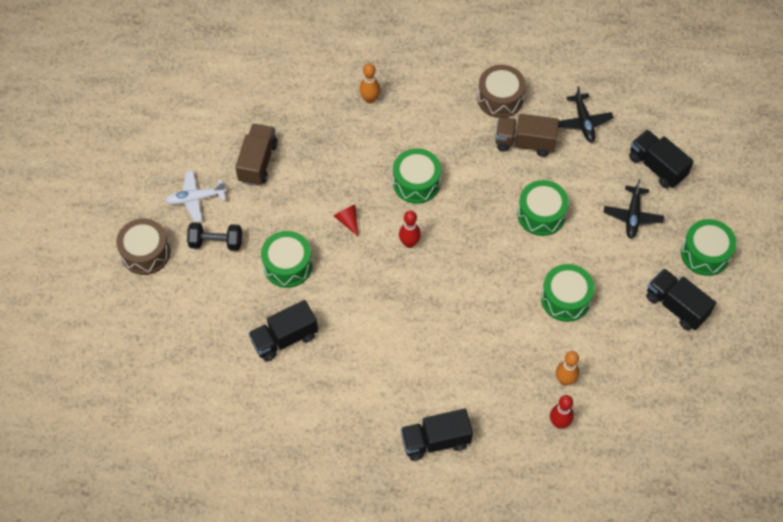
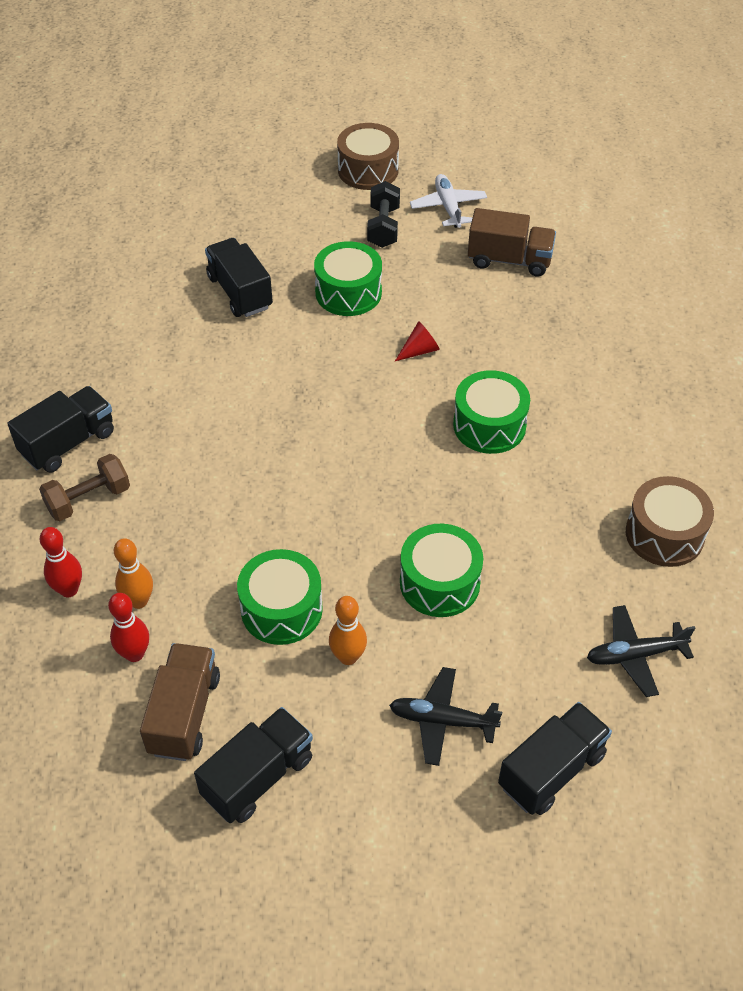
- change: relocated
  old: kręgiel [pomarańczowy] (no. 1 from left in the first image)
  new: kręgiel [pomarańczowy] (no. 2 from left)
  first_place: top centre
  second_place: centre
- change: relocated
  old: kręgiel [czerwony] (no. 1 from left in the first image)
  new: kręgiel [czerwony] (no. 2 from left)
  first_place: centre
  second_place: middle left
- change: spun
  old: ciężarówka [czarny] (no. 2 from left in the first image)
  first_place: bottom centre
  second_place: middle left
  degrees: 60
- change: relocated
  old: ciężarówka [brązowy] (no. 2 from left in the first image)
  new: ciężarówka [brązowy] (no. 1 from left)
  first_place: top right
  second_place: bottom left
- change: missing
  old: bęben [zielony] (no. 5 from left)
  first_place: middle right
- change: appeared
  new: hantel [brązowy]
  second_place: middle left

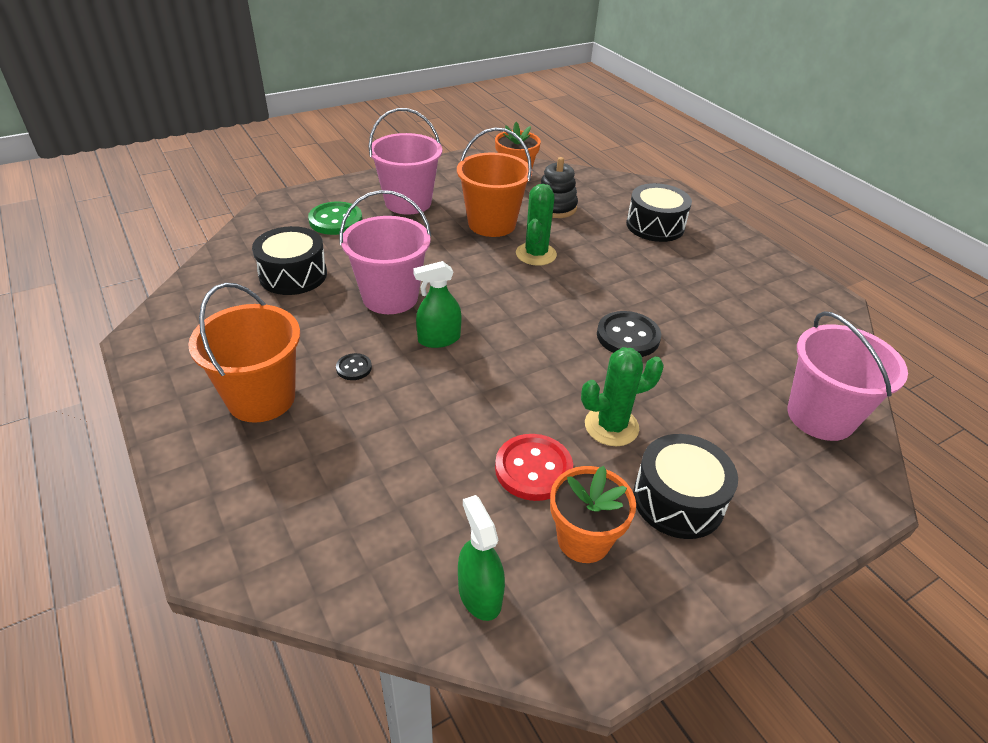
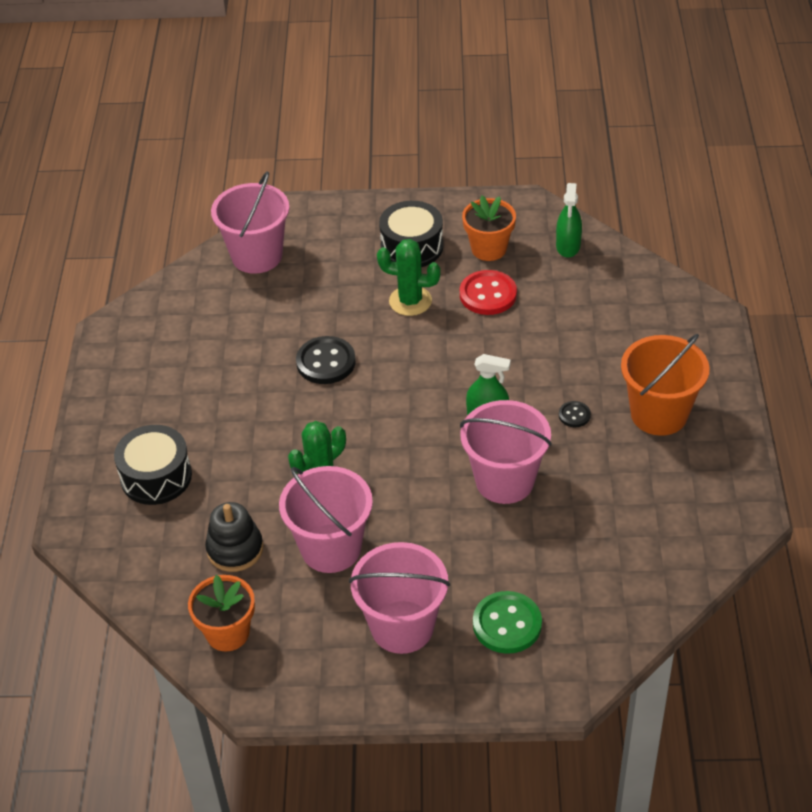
- change: missing
  old: bęben [czarny] (no. 1 from left)
  first_place: middle left
- change: colour
  old: wiadro [pomarańczowy] (no. 2 from left)
  new: wiadro [różowy] (no. 2 from left)
  first_place: top centre
  second_place: centre

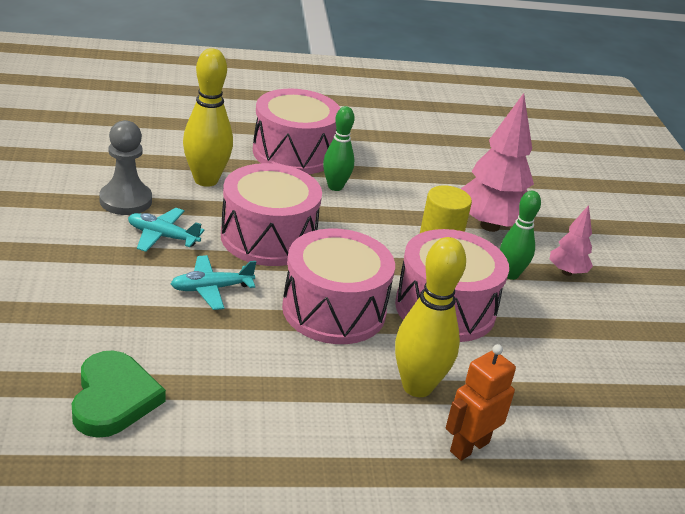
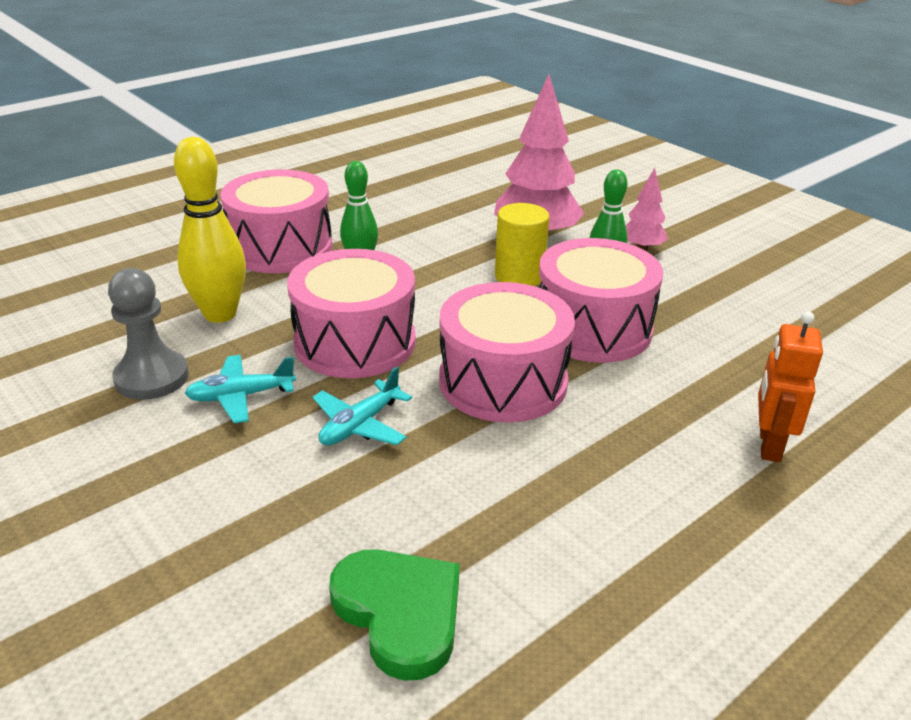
- change: missing
  old: kręgiel [żółty] (no. 2 from left)
  first_place: centre

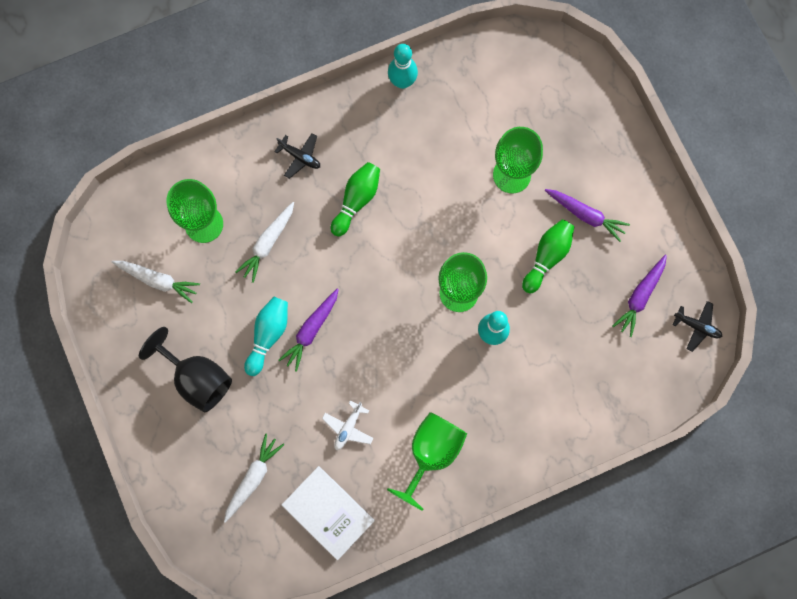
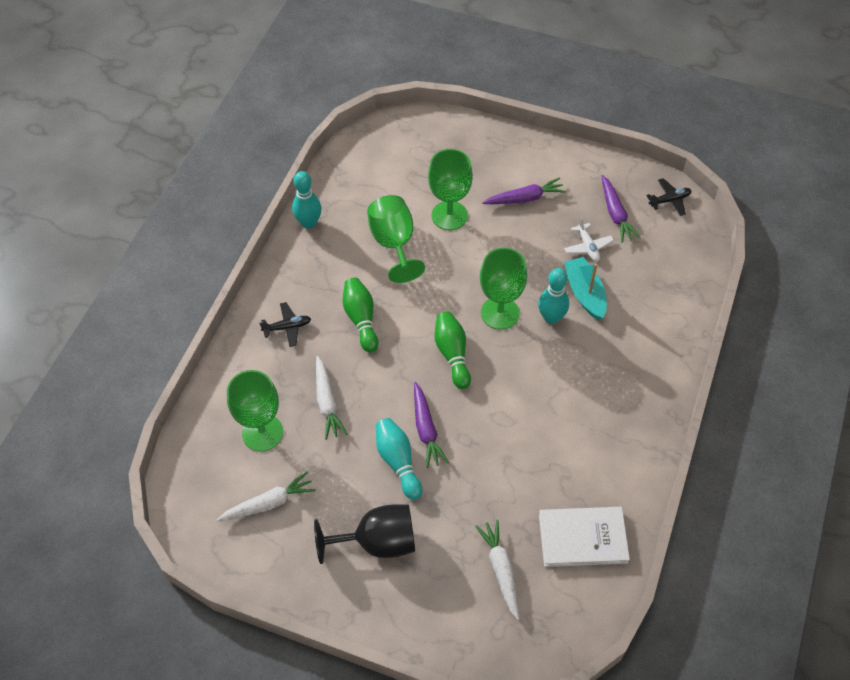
- change: relocated
  old: samolot [biały]
  first_place: bottom centre
  second_place: middle right
- change: relocated
  old: kielich [zielony] (no. 2 from left)
  first_place: bottom centre
  second_place: centre
- change: relocated
  old: kręgiel [zielony] (no. 2 from left)
  first_place: middle right
  second_place: centre
- change: appeared
  new: łódka [turkusowy]
  second_place: middle right

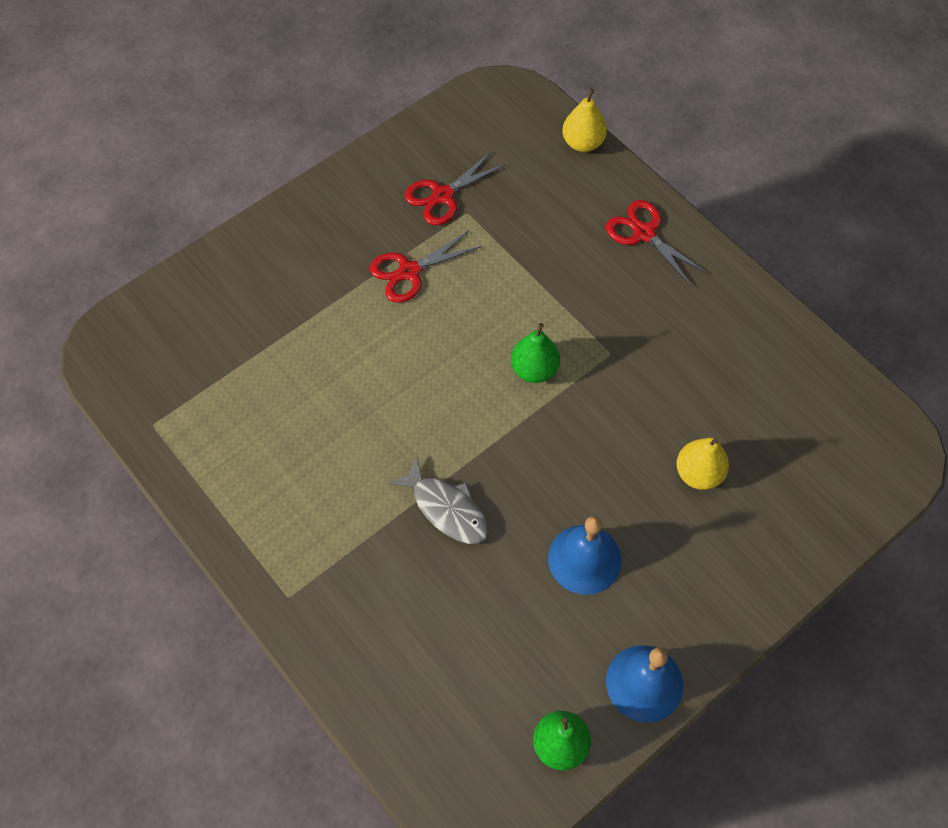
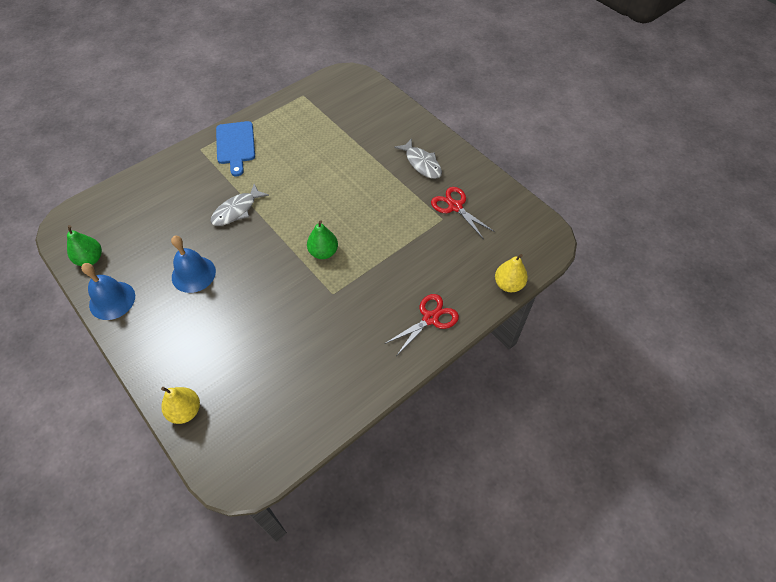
- change: missing
  old: nożyczki [czerwony] (no. 1 from left)
  first_place: top centre
- change: relocated
  old: gruszka [żółty] (no. 2 from left in the first image)
  new: gruszka [żółty] (no. 1 from left)
  first_place: middle right
  second_place: bottom left
- change: appeared
  new: deska do krojenia [niebieski]
  second_place: top left
- change: appeared
  new: ryba [szary] (no. 2 from left)
  second_place: top centre

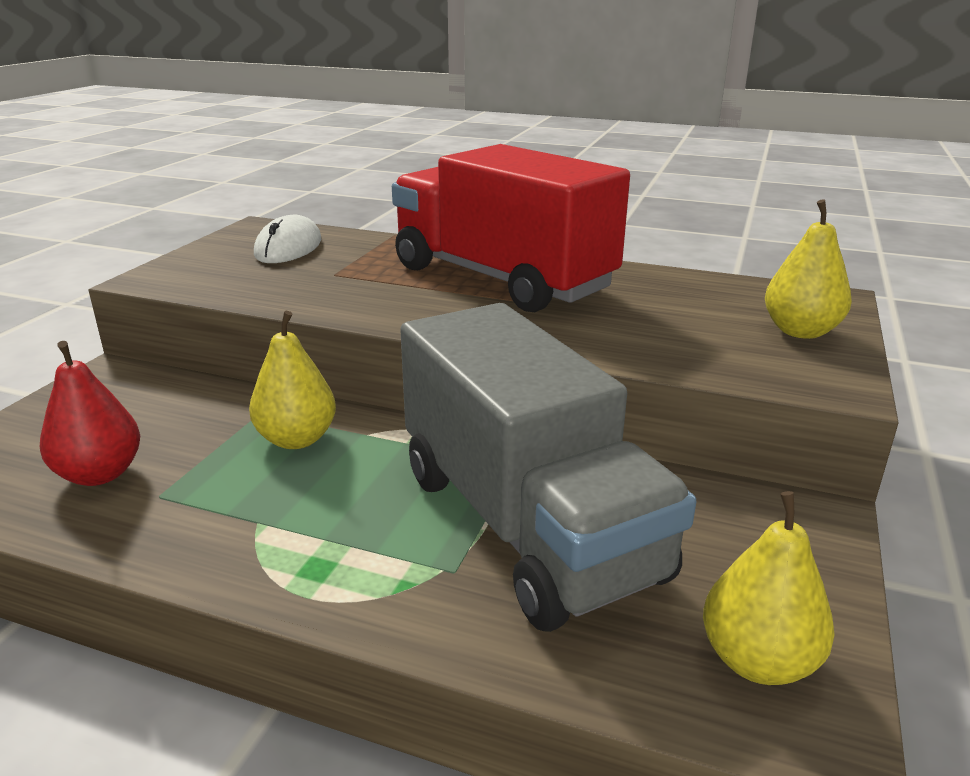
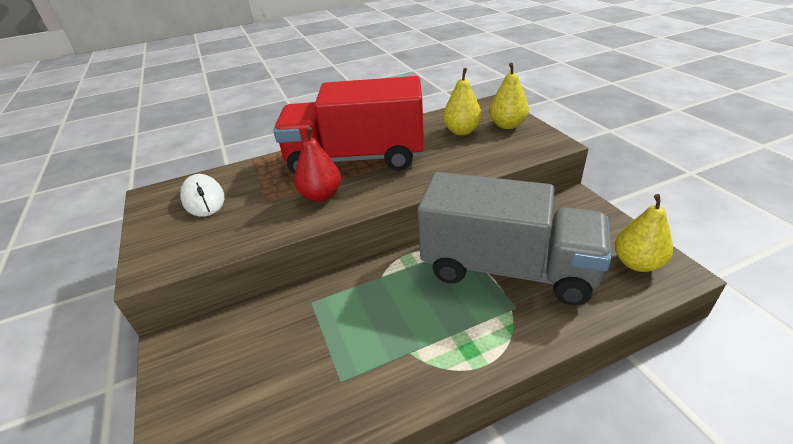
- change: relocated
  old: gruszka [czerwony]
  first_place: middle left
  second_place: centre
- change: relocated
  old: gruszka [żółty] (no. 1 from left)
  first_place: middle left
  second_place: top centre

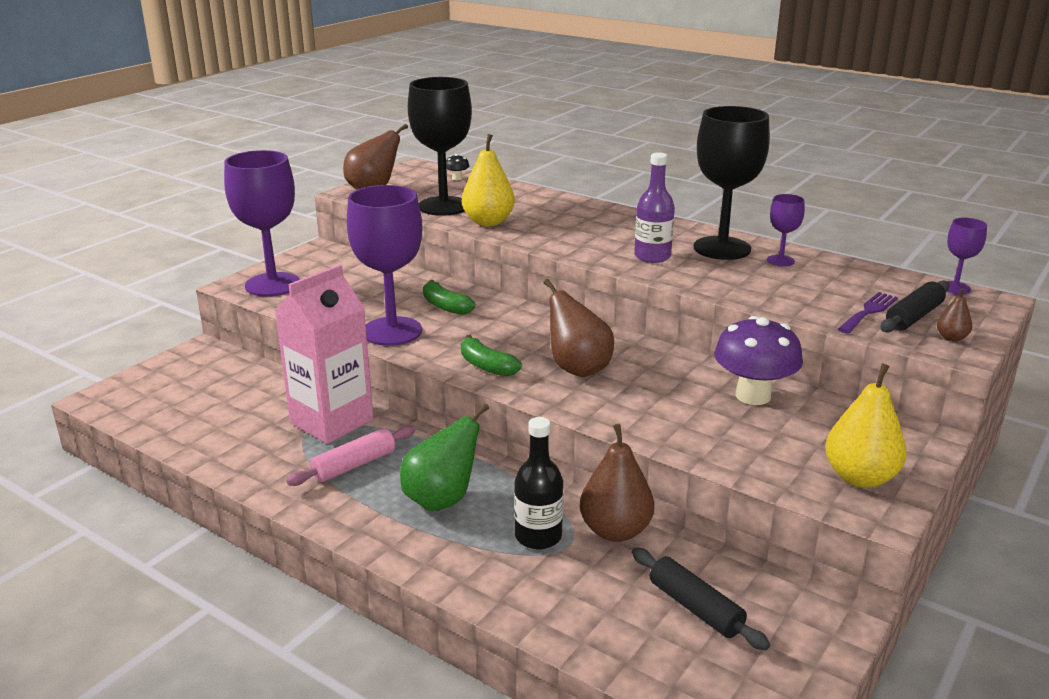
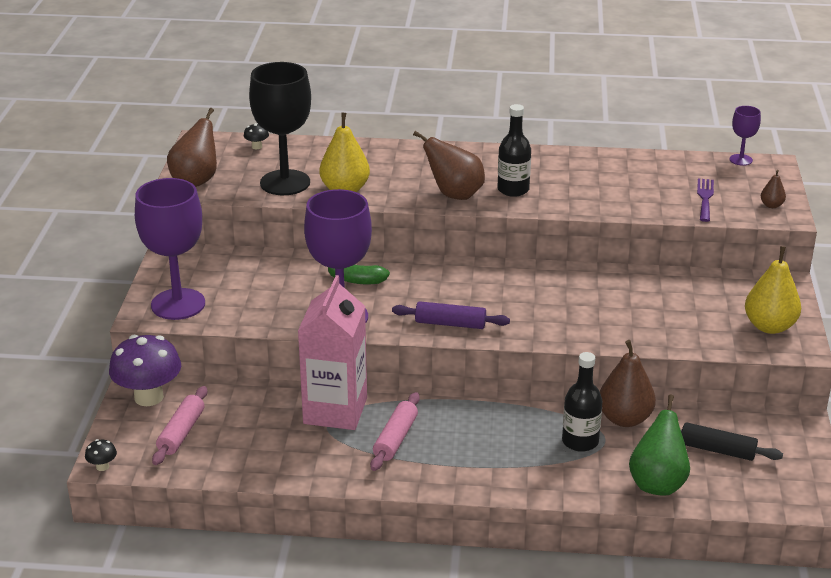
- change: relocated
  old: gruszka [zielony]
  first_place: centre
  second_place: bottom right
- change: exchanged
  old: banan [zielony] (no. 2 from left)
  new: wałek do ciasta [fioletowy]
  first_place: centre
  second_place: centre
- change: relocated
  old: gruszka [brązowy] (no. 2 from left)
  first_place: centre
  second_place: top centre
- change: colour
  old: butelka [fioletowy]
  new: butelka [czarny] (no. 1 from left)
  first_place: top centre
  second_place: top centre
- change: missing
  old: kielich [czarny] (no. 2 from left)
  first_place: top right
- change: relocated
  old: grzyb [fioletowy]
  first_place: middle right
  second_place: middle left
- change: missing
  old: kielich [fioletowy] (no. 3 from left)
  first_place: top right
- change: missing
  old: wałek do ciasta [czarny] (no. 2 from left)
  first_place: middle right
- change: appeared
  new: grzyb [czarny] (no. 1 from left)
  second_place: bottom left
- change: appeared
  new: wałek do ciasta [różowy] (no. 1 from left)
  second_place: bottom left

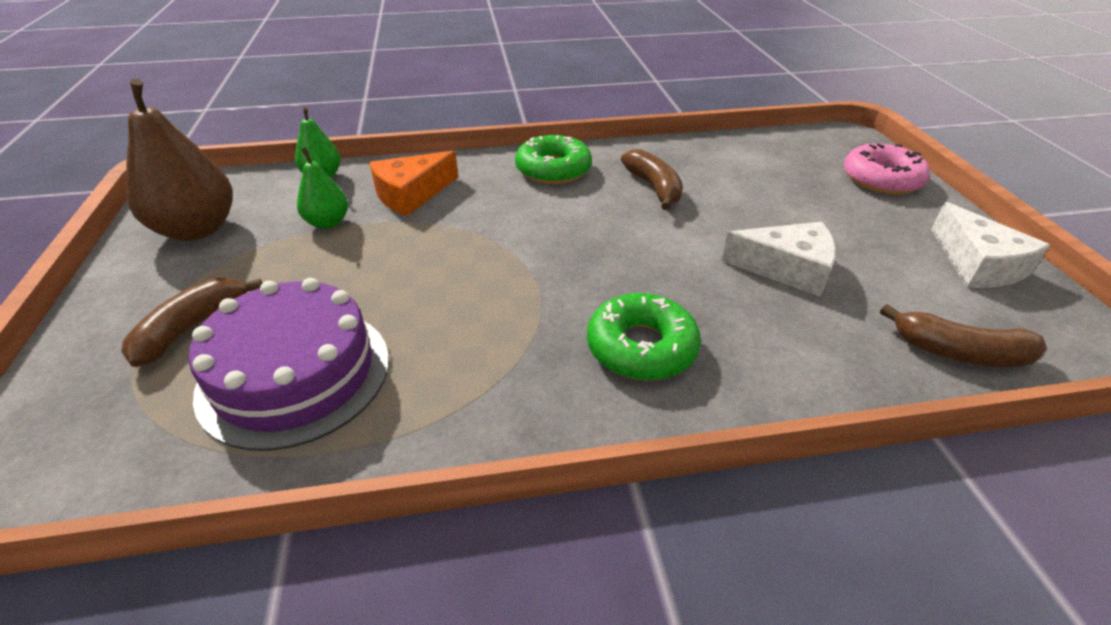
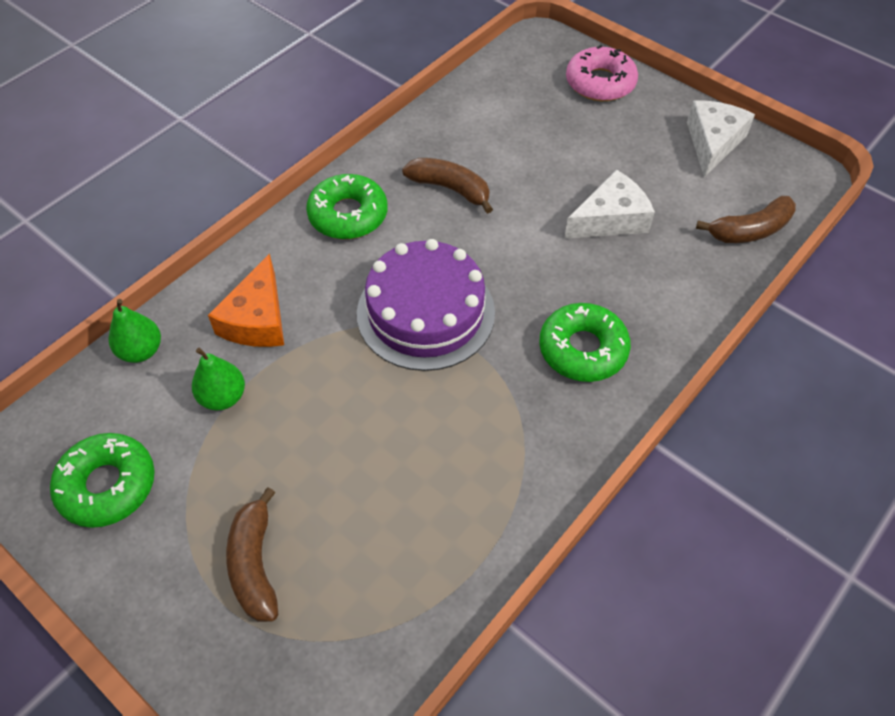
- change: exchanged
  old: gruszka [brązowy]
  new: donut [zielony] (no. 1 from left)
  first_place: top left
  second_place: bottom left
- change: relocated
  old: tort [fioletowy]
  first_place: middle left
  second_place: centre
- change: spun
  old: ser [biały] (no. 2 from left)
  first_place: middle right
  second_place: top right
  degrees: -105

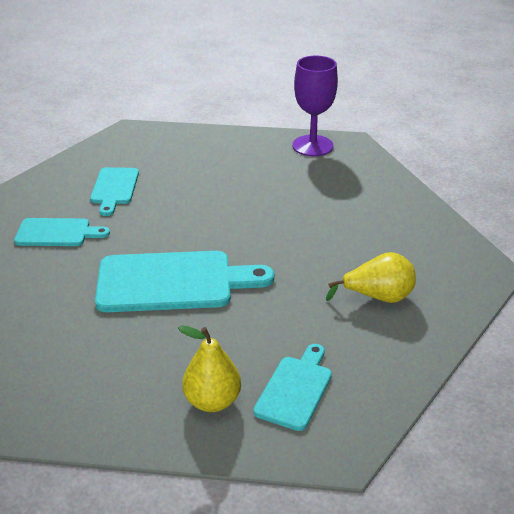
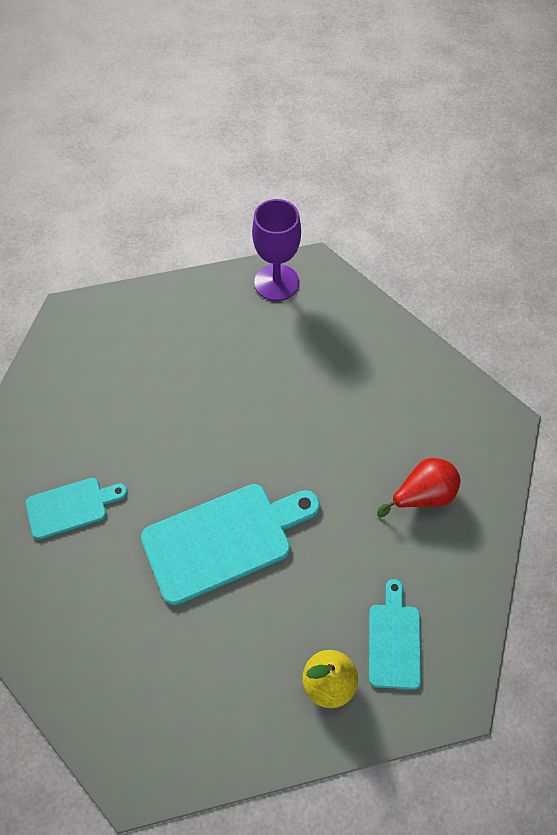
- change: missing
  old: deska do krojenia [turkusowy] (no. 2 from left)
  first_place: middle left
- change: colour
  old: gruszka [żółty] (no. 2 from left)
  new: gruszka [czerwony]
  first_place: middle right
  second_place: middle right

